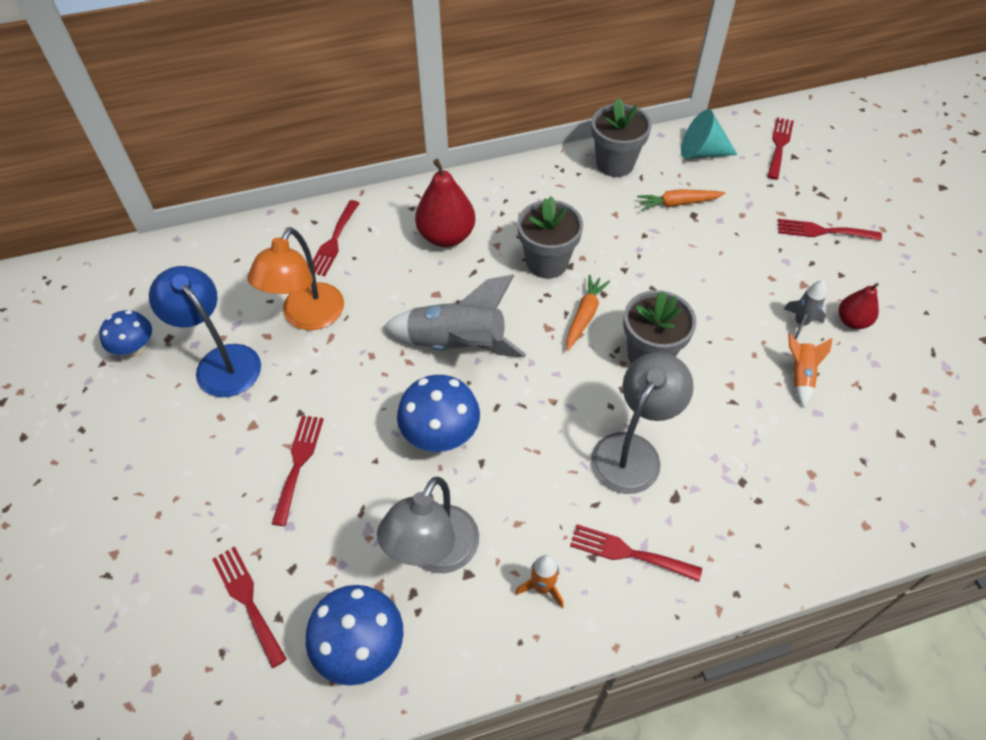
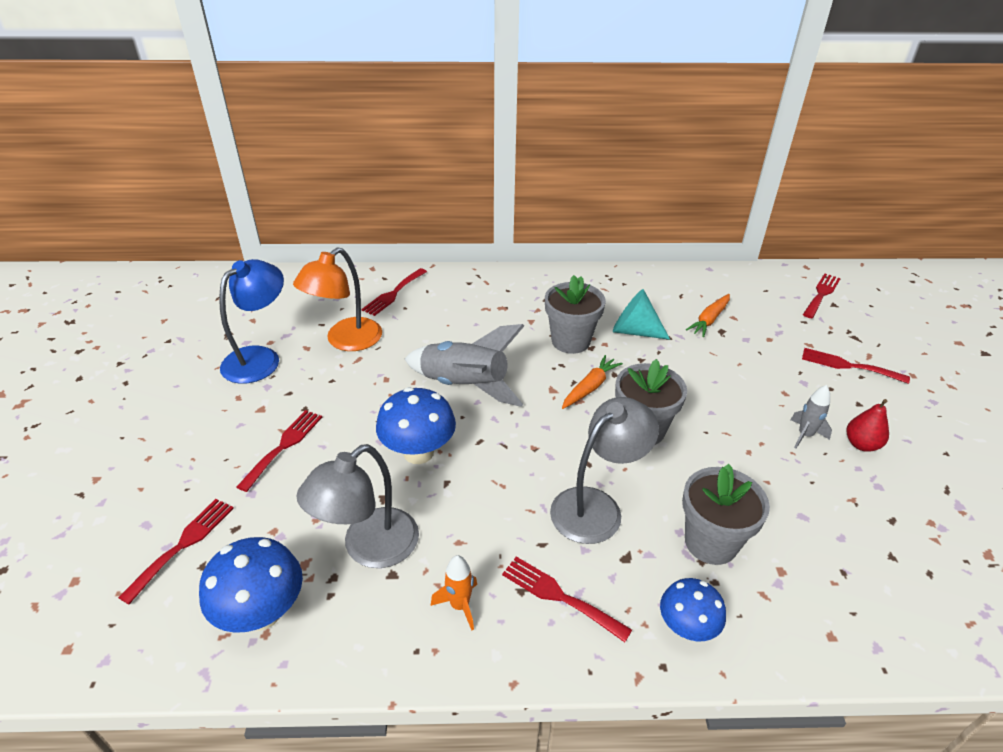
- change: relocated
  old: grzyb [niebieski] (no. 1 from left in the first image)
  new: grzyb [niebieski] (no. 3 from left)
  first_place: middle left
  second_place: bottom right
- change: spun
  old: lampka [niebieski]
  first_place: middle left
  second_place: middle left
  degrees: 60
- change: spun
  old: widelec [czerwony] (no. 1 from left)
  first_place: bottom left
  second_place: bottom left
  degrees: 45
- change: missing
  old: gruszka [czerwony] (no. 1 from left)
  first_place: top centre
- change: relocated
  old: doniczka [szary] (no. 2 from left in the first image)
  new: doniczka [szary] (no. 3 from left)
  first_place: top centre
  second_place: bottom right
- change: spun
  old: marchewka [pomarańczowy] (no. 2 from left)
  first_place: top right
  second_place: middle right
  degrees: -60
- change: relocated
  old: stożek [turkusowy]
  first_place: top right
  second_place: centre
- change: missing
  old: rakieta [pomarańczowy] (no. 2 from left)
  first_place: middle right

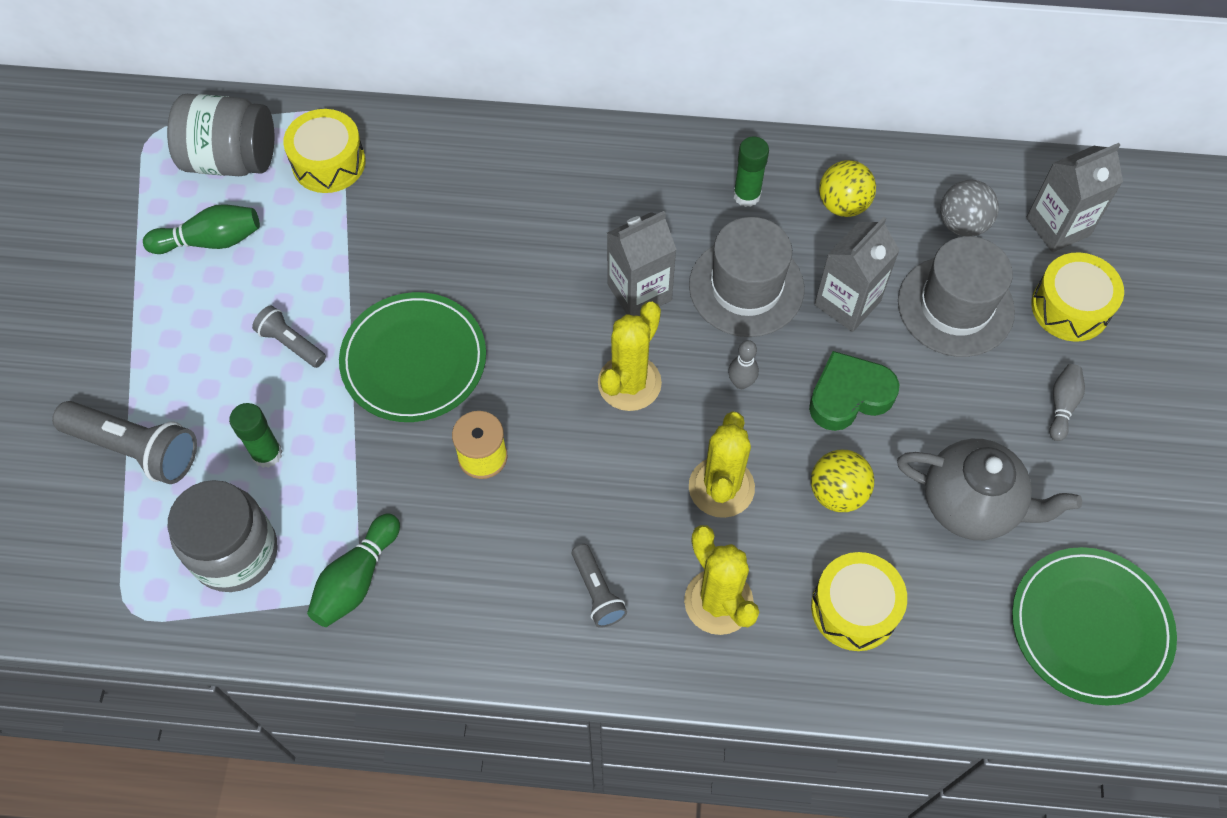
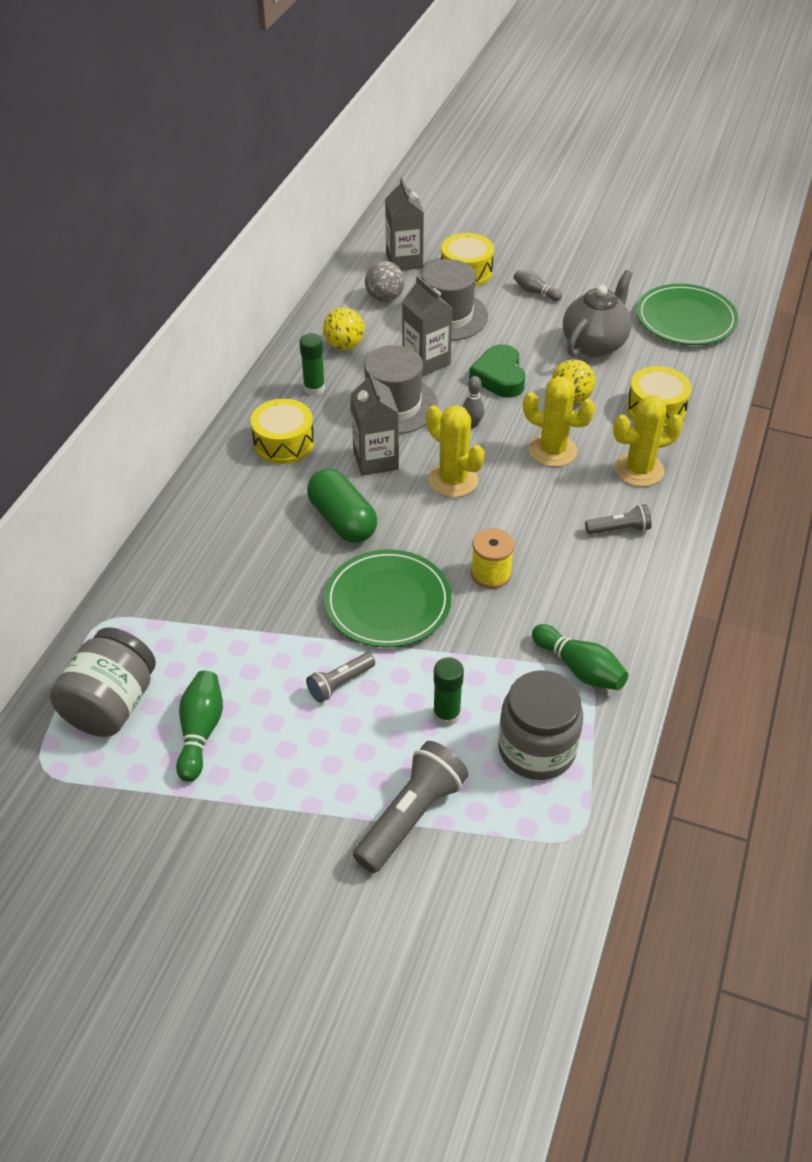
- change: relocated
  old: bęben [żółty] (no. 1 from left)
  first_place: top left
  second_place: centre
- change: appeared
  new: kapsułka [zielony]
  second_place: centre

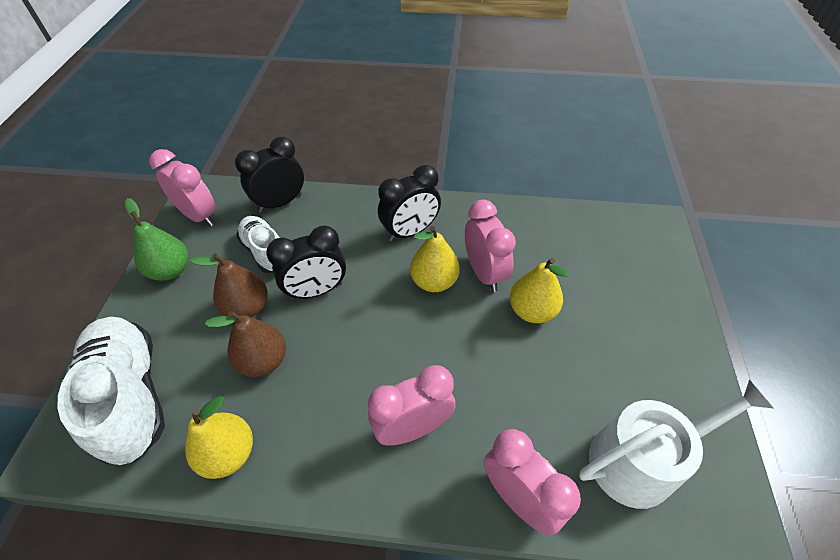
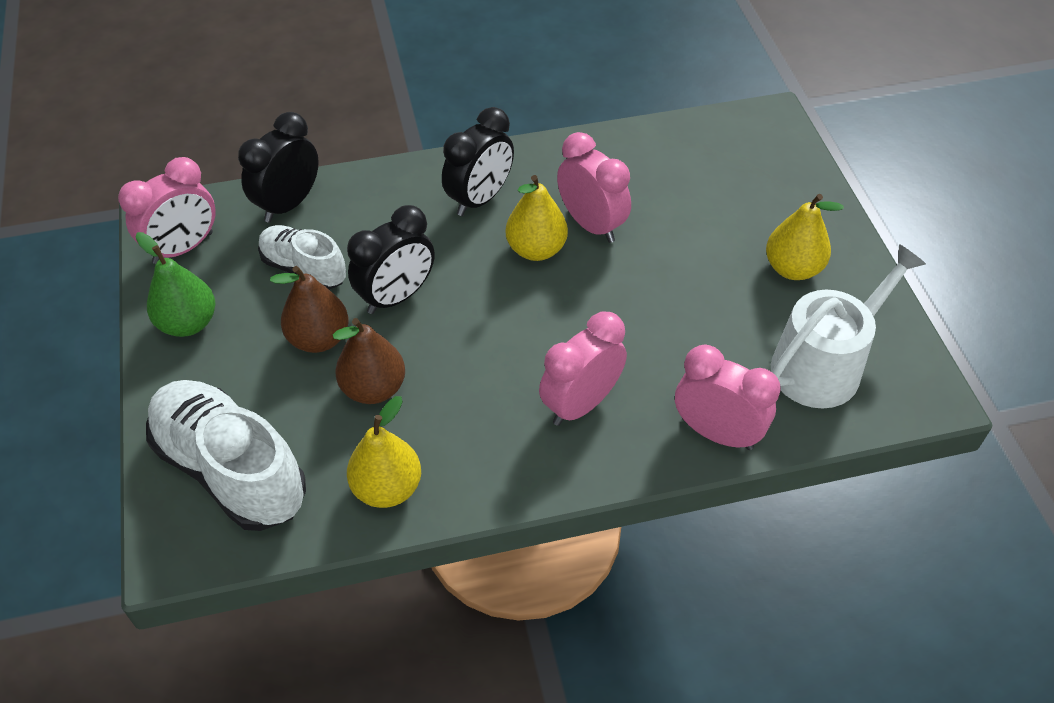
- change: spun
  old: budzik [różowy] (no. 1 from left)
  first_place: middle left
  second_place: top left
  degrees: 120
- change: relocated
  old: gruszka [żółty] (no. 3 from left)
  first_place: centre
  second_place: middle right

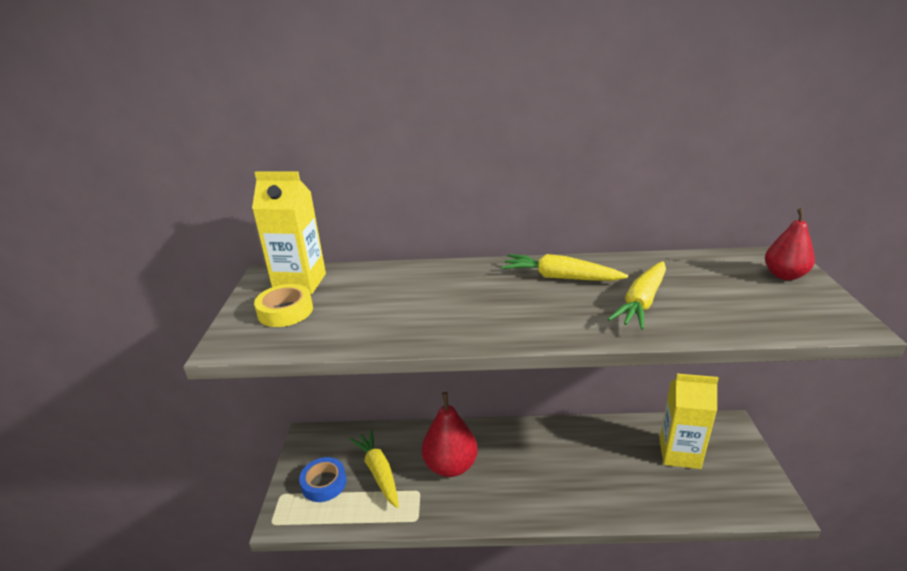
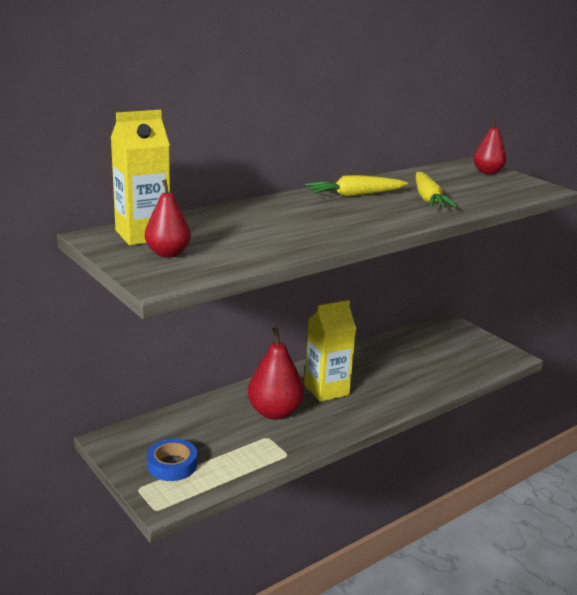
- change: exchanged
  old: taśma klejąca [żółty]
  new: gruszka [czerwony] (no. 1 from left)
  first_place: middle left
  second_place: middle left
- change: missing
  old: marchewka [żółty] (no. 1 from left)
  first_place: bottom centre
- change: relocated
  old: karton mleka [żółty] (no. 2 from left)
  first_place: bottom right
  second_place: centre

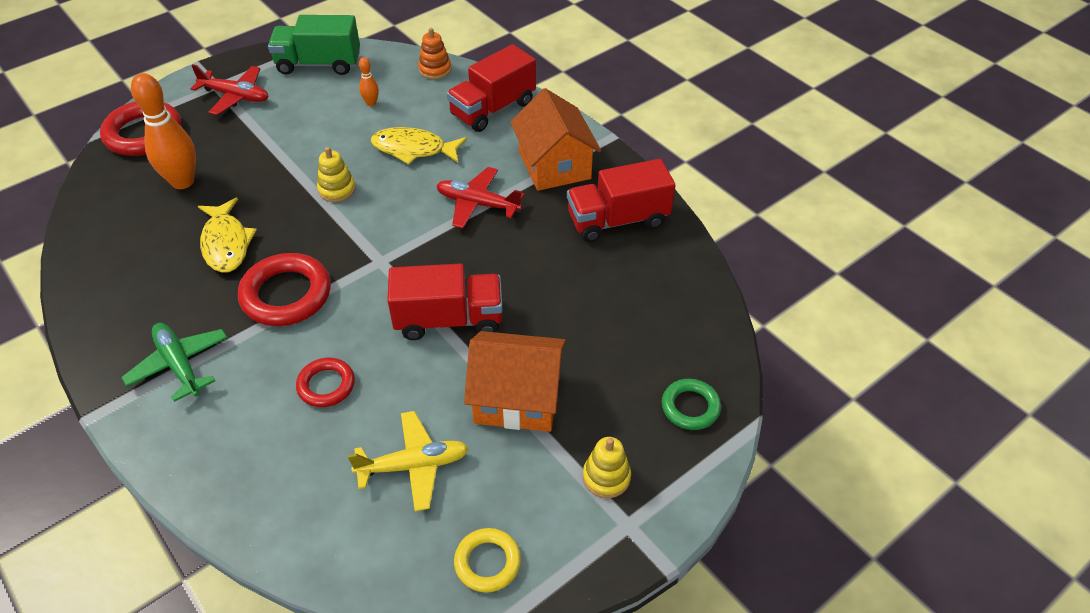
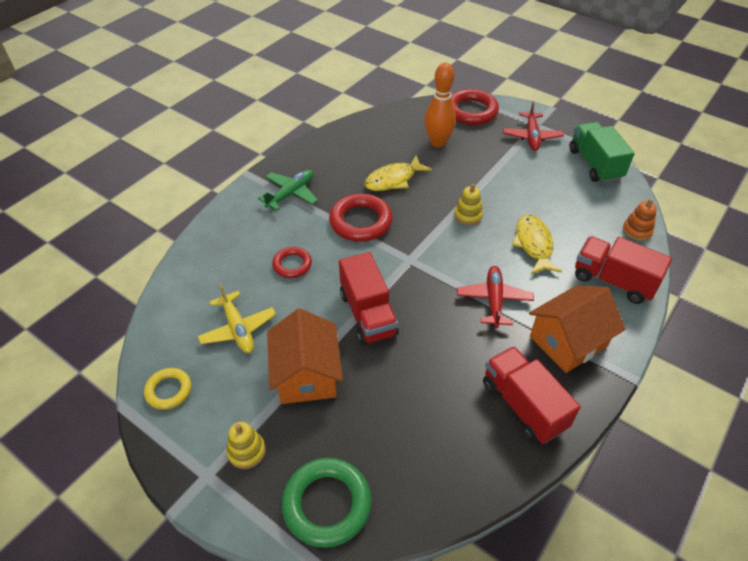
- change: missing
  old: kręgiel [pomarańczowy] (no. 2 from left)
  first_place: top centre
- change: size
  old: pierścień [zielony]
  first_place: centre
  second_place: bottom centre
  factor: 1.7

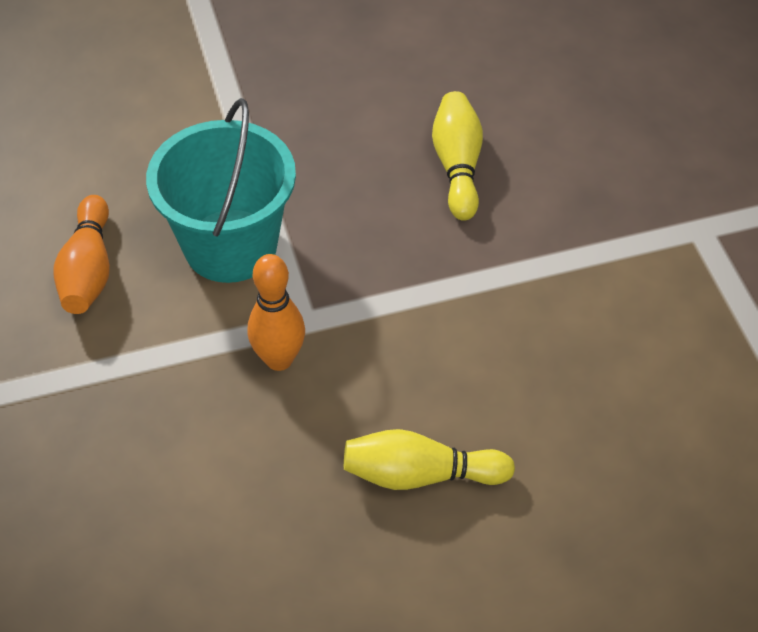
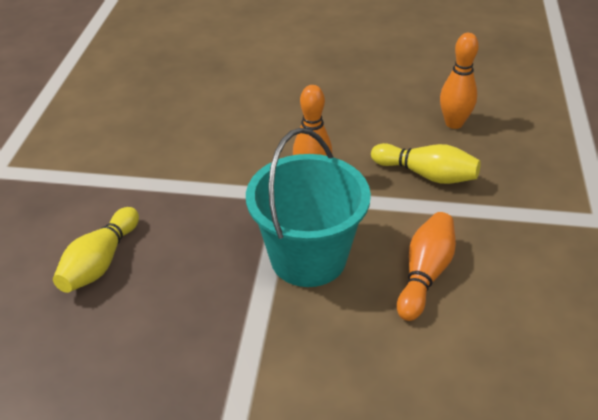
- change: relocated
  old: kręgiel [żółty] (no. 1 from left in the first image)
  new: kręgiel [żółty] (no. 2 from left)
  first_place: bottom centre
  second_place: middle right
- change: appeared
  new: kręgiel [pomarańczowy] (no. 3 from left)
  second_place: top right

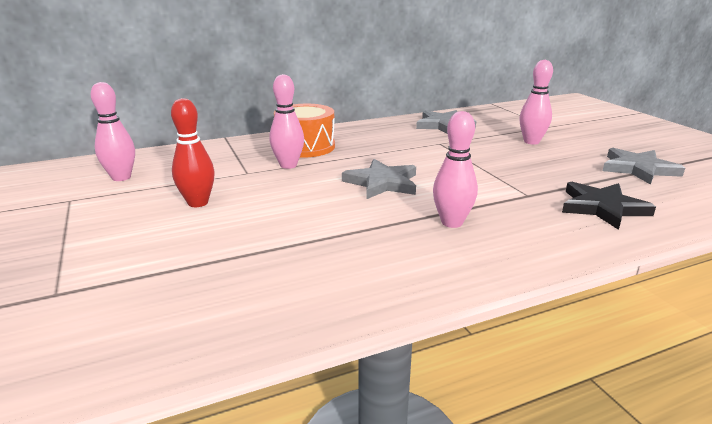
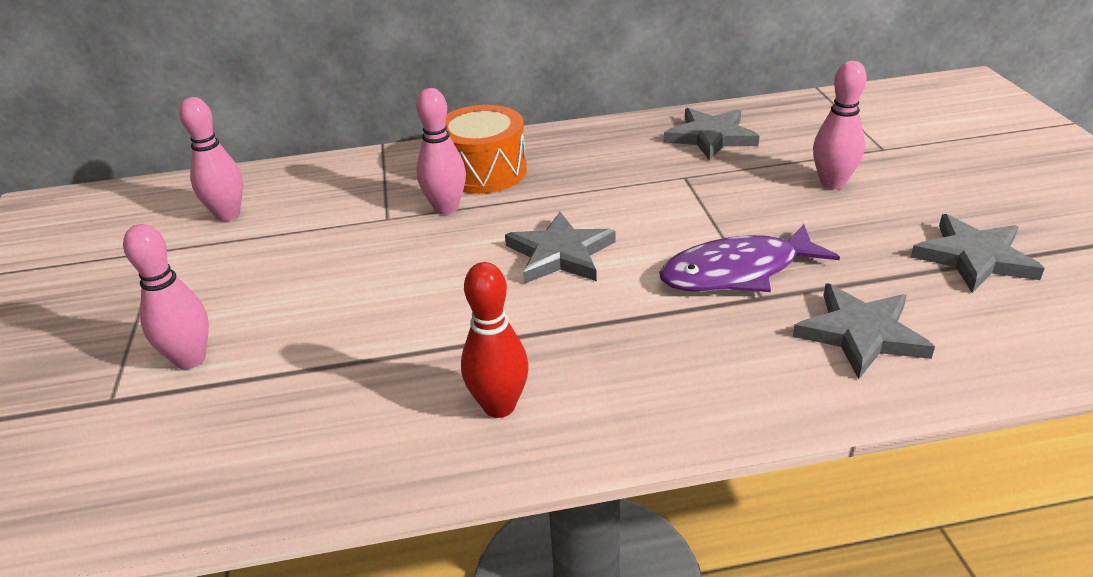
- change: relocated
  old: kręgiel [czerwony]
  first_place: middle left
  second_place: centre
- change: relocated
  old: kręgiel [różowy] (no. 3 from left in the first image)
  new: kręgiel [różowy] (no. 1 from left)
  first_place: centre
  second_place: middle left
- change: colour
  old: gwiazda [czarny]
  new: gwiazda [szary] (no. 3 from left)
  first_place: middle right
  second_place: middle right
- change: appeared
  new: ryba [fioletowy]
  second_place: middle right

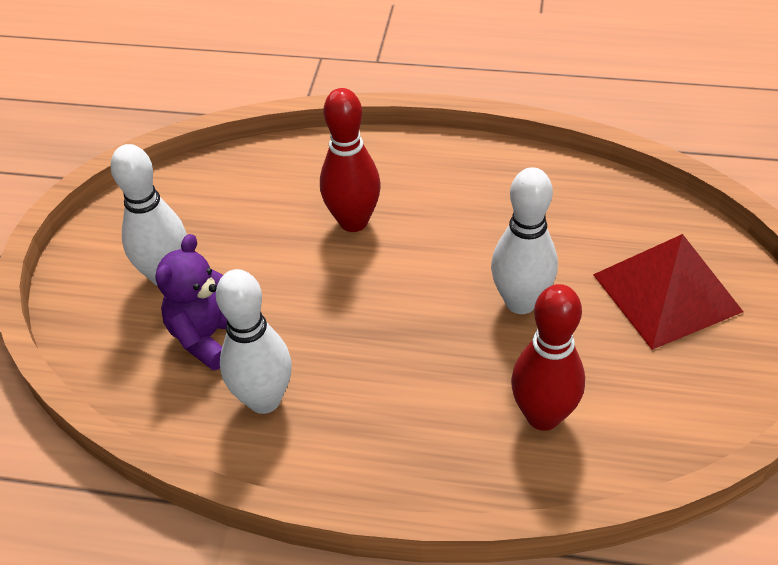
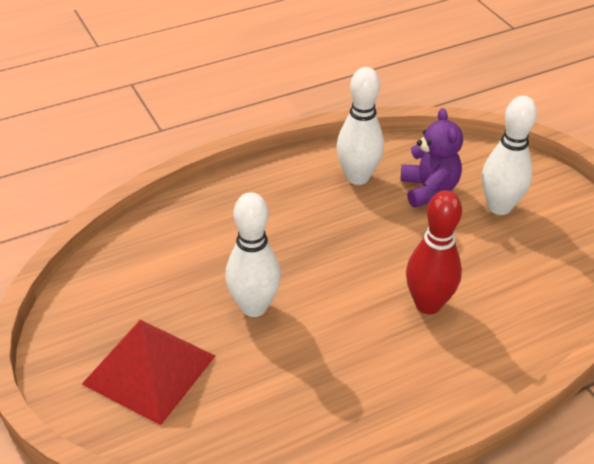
- change: missing
  old: kręgiel [czerwony] (no. 2 from left)
  first_place: middle right

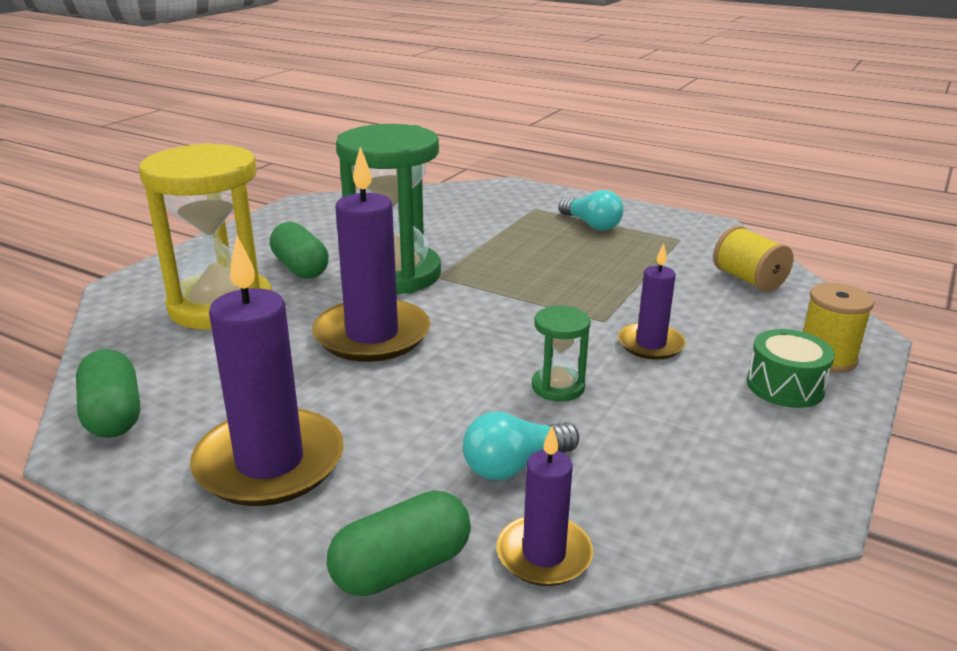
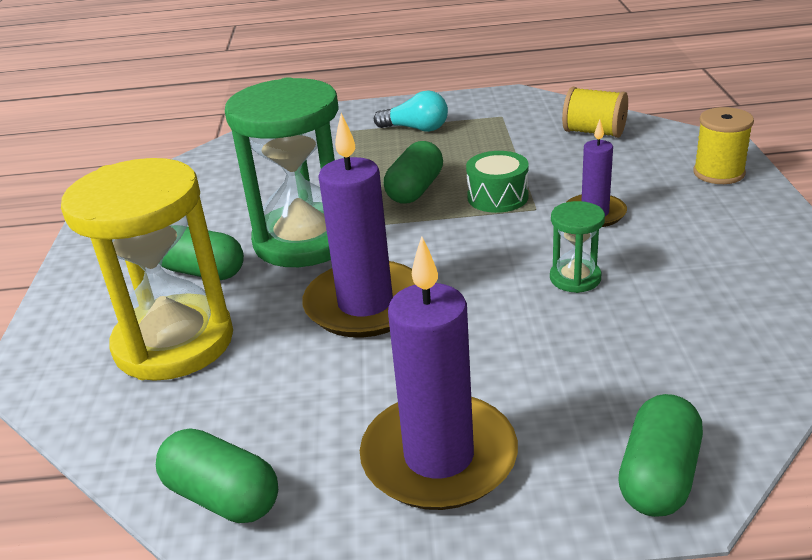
- change: missing
  old: żarówka [turkusowy] (no. 1 from left)
  first_place: bottom centre
- change: missing
  old: świeca [fioletowy] (no. 3 from left)
  first_place: bottom centre
- change: relocated
  old: bęben [zielony]
  first_place: middle right
  second_place: top centre
- change: appeared
  new: kapsułka [zielony] (no. 3 from left)
  second_place: top centre

